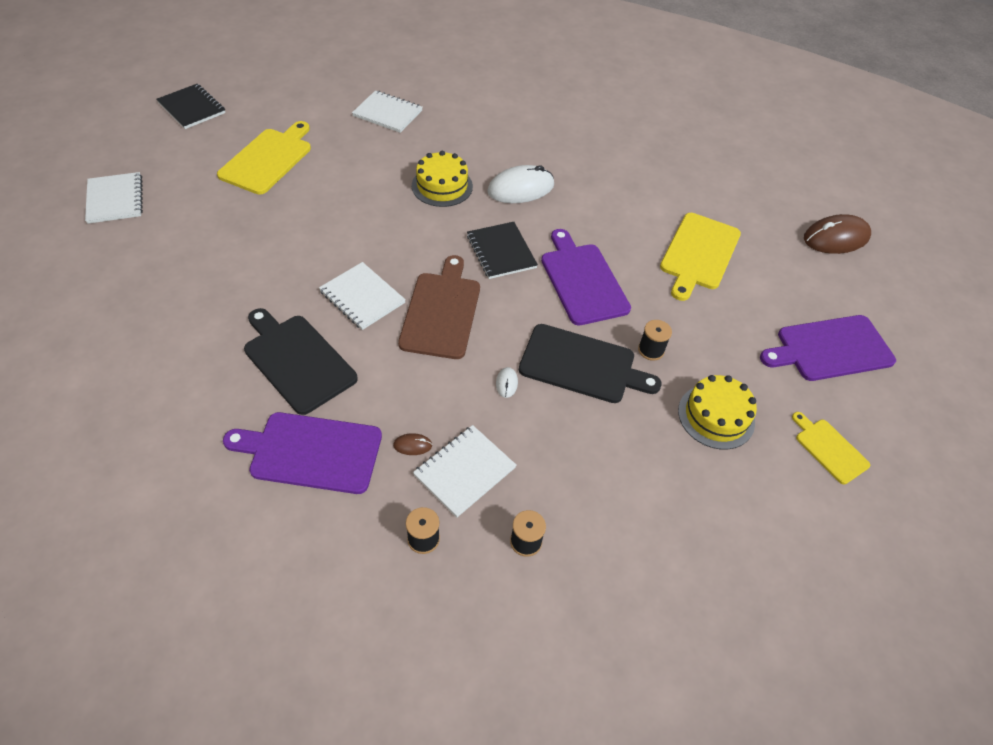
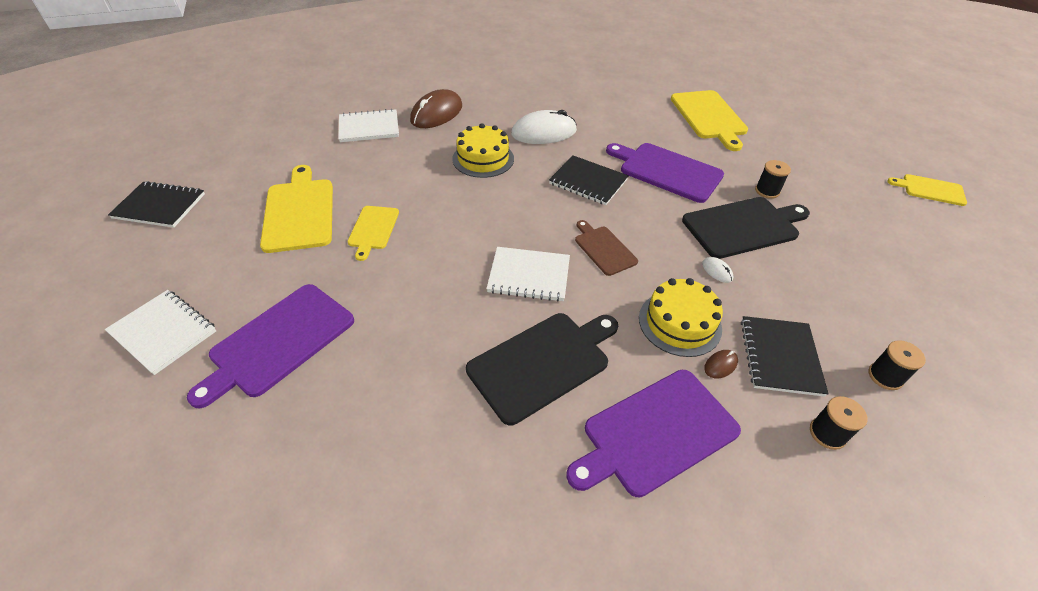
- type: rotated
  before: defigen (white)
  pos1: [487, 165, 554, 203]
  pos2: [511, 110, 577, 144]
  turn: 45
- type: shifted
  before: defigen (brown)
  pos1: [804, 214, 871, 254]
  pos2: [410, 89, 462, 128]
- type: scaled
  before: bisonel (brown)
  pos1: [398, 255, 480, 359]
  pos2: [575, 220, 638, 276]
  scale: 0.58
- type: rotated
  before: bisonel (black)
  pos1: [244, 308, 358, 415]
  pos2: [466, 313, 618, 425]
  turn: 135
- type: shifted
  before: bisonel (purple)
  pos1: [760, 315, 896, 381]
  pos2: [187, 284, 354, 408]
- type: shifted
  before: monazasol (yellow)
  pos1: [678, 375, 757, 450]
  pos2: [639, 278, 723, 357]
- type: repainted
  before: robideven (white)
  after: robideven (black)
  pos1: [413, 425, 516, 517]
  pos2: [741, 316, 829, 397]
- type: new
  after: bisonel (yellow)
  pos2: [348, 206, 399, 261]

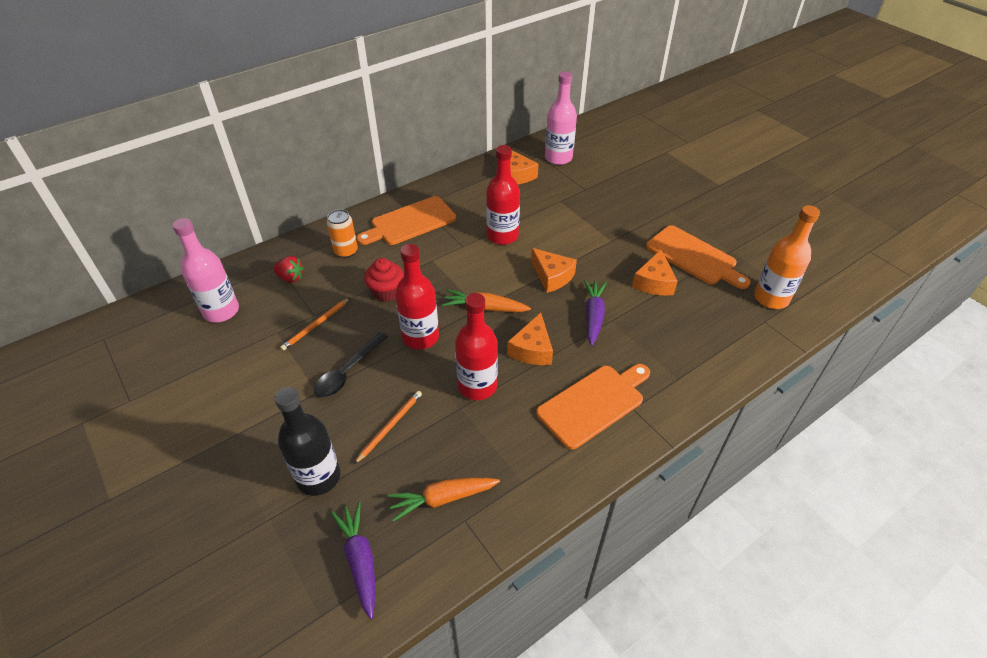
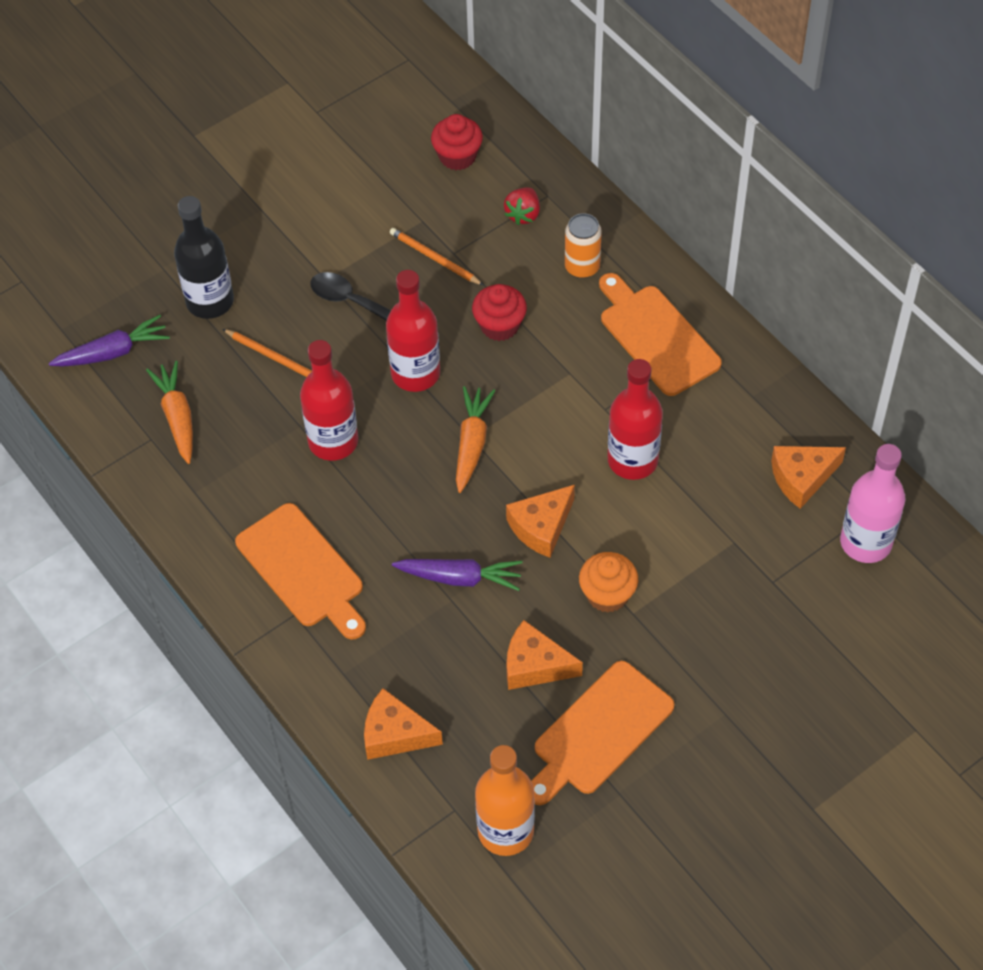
- type: swapped
  before: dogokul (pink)
  after: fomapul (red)
  pos1: [172, 218, 239, 322]
  pos2: [431, 114, 483, 170]
- type: shifted
  before: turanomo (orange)
  pos1: [507, 313, 553, 365]
  pos2: [364, 688, 443, 760]
- type: new
  after: fomapul (orange)
  pos2: [579, 552, 638, 613]

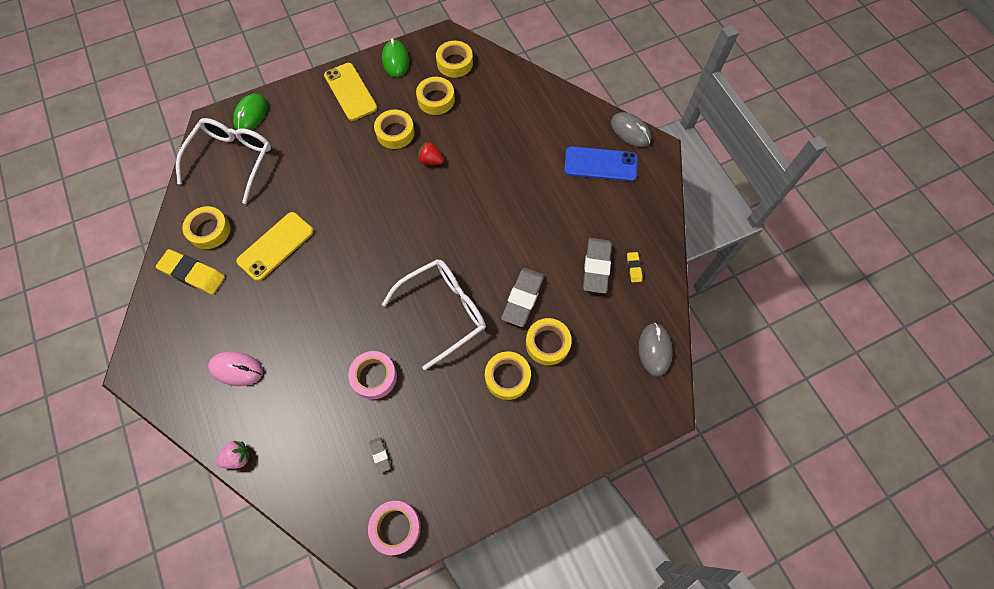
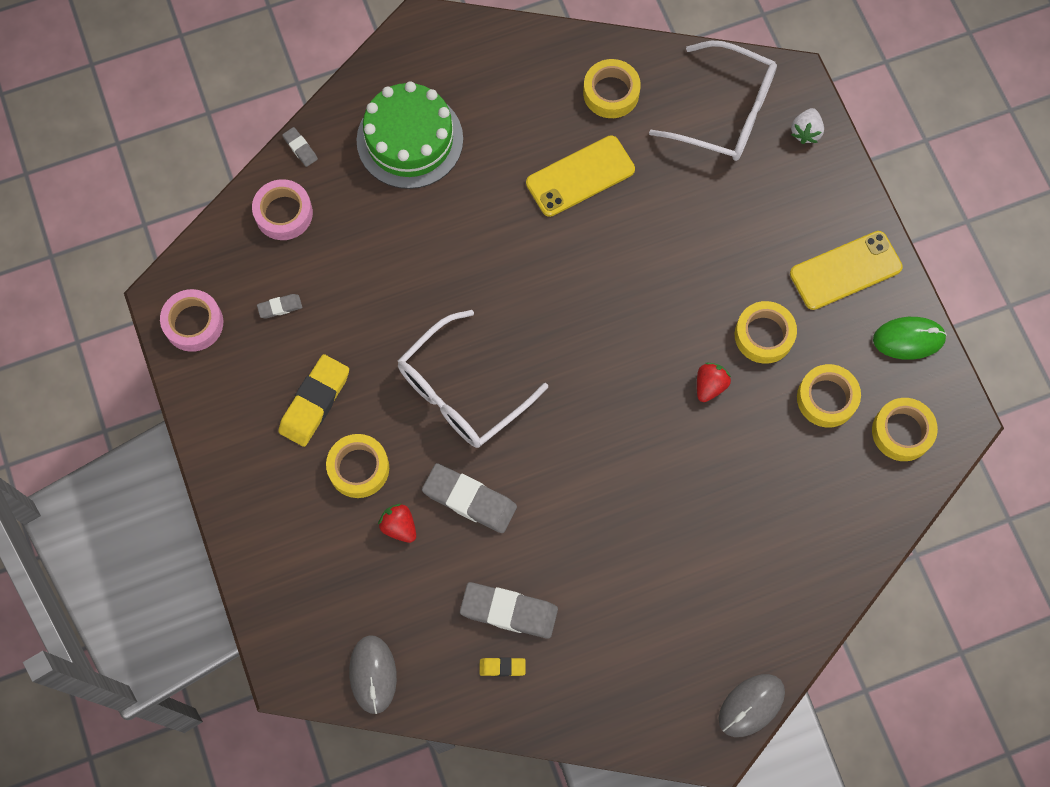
- type: swapped
  before: defigen (green)
  after: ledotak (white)
  pos1: [233, 93, 267, 130]
  pos2: [791, 108, 824, 144]
- type: gone
  before: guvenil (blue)
  pos1: [564, 146, 638, 181]
- type: rotated
  before: guvenil (yellow)
  pos1: [236, 212, 314, 281]
  pos2: [526, 135, 635, 217]
  turn: -75
- type: shifted
  before: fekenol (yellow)
  pos1: [156, 249, 225, 295]
  pos2: [278, 354, 349, 447]
- type: rotated
  before: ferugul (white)
  pos1: [382, 259, 486, 370]
  pos2: [398, 310, 548, 448]
  turn: 75
- type: swapped
  before: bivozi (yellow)
  after: ledotak (red)
  pos1: [526, 318, 572, 365]
  pos2: [378, 504, 416, 543]
- type: rotated
  before: defigen (grey)
  pos1: [639, 323, 673, 377]
  pos2: [349, 635, 397, 714]
  turn: 75
- type: swapped
  before: defigen (pink)
  after: monazasol (green)
  pos1: [208, 351, 263, 386]
  pos2: [356, 81, 463, 189]
- type: shifted
  before: bivozi (pink)
  pos1: [348, 351, 397, 400]
  pos2: [252, 179, 313, 240]
- type: swapped
  before: ledotak (pink)
  after: fekenol (grey)
  pos1: [216, 441, 249, 469]
  pos2: [282, 127, 318, 167]

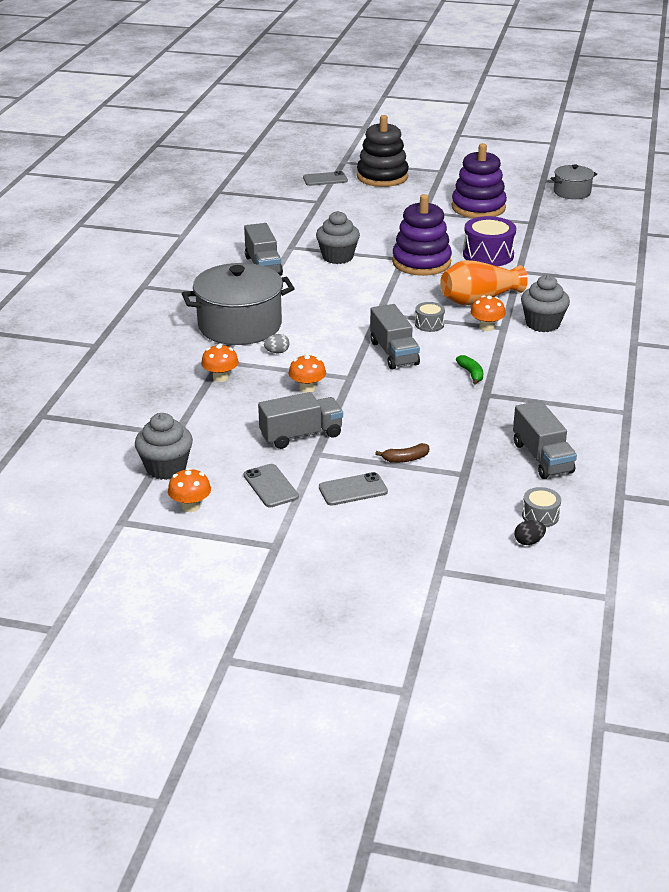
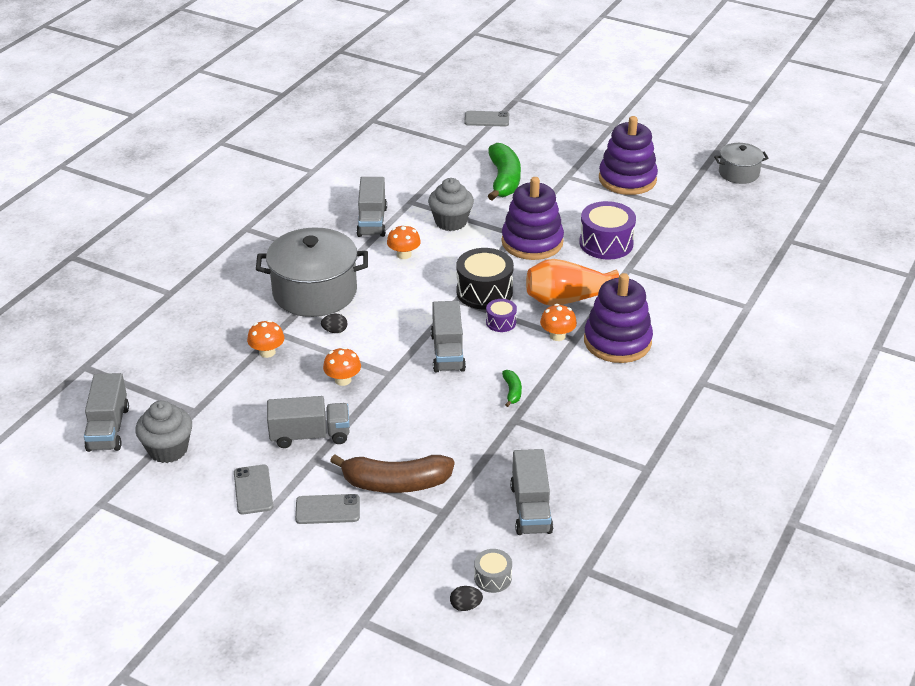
- type: gone
  before: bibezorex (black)
  pos1: [357, 115, 409, 187]
- type: swapped
  before: fomapul (grey)
  after: bibezorex (purple)
  pos1: [521, 275, 570, 332]
  pos2: [584, 273, 653, 363]
- type: repainted
  before: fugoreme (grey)
  after: fugoreme (purple)
  pos1: [415, 302, 445, 332]
  pos2: [486, 299, 517, 332]
- type: repainted
  before: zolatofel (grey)
  after: zolatofel (black)
  pos1: [264, 334, 290, 354]
  pos2: [321, 314, 347, 333]
- type: scaled
  before: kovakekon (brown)
  pos1: [375, 443, 429, 463]
  pos2: [330, 454, 455, 493]
  scale: 2.21
- type: shifted
  before: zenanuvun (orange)
  pos1: [168, 468, 211, 512]
  pos2: [387, 224, 421, 259]
- type: new
  after: kovakekon (green)
  pos2: [488, 143, 521, 201]
- type: new
  after: fugoreme (black)
  pos2: [457, 248, 514, 309]
- type: new
  after: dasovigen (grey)
  pos2: [84, 373, 129, 452]

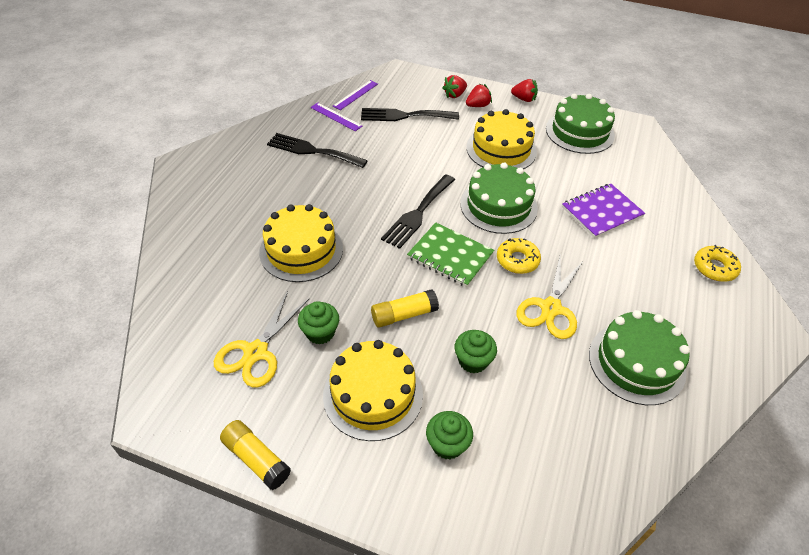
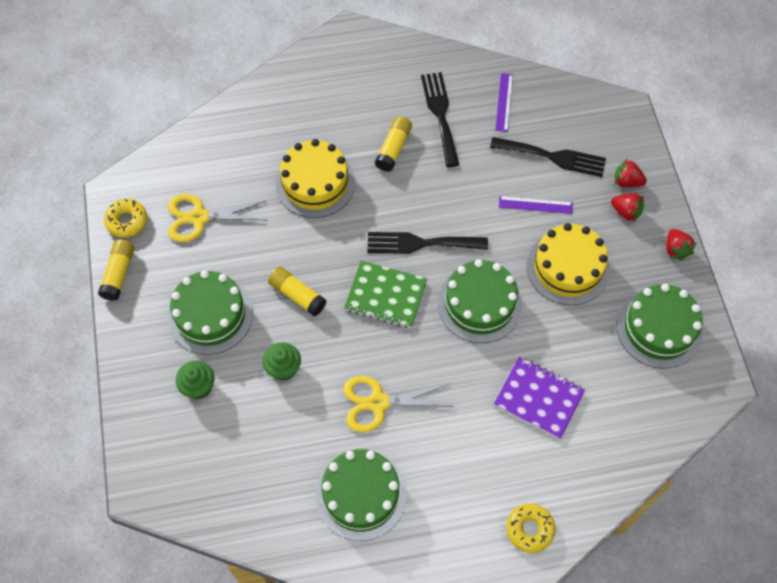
- type: shifted
  before: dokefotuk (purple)
  pos1: [333, 80, 378, 110]
  pos2: [499, 196, 573, 214]
- type: rotated
  before: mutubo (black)
  pos1: [361, 108, 459, 121]
  pos2: [490, 137, 606, 177]
  turn: 135
- type: rotated
  before: robideven (green)
  pos1: [407, 222, 494, 287]
  pos2: [344, 261, 427, 328]
  turn: -75
- type: shifted
  before: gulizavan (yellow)
  pos1: [497, 238, 541, 274]
  pos2: [104, 199, 147, 238]
- type: gone
  before: fomapul (green)
  pos1: [298, 301, 339, 345]
- type: repainted
  before: monazasol (yellow)
  after: monazasol (green)
  pos1: [323, 340, 423, 441]
  pos2: [168, 270, 253, 355]
- type: new
  after: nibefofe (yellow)
  pos2: [375, 116, 412, 172]

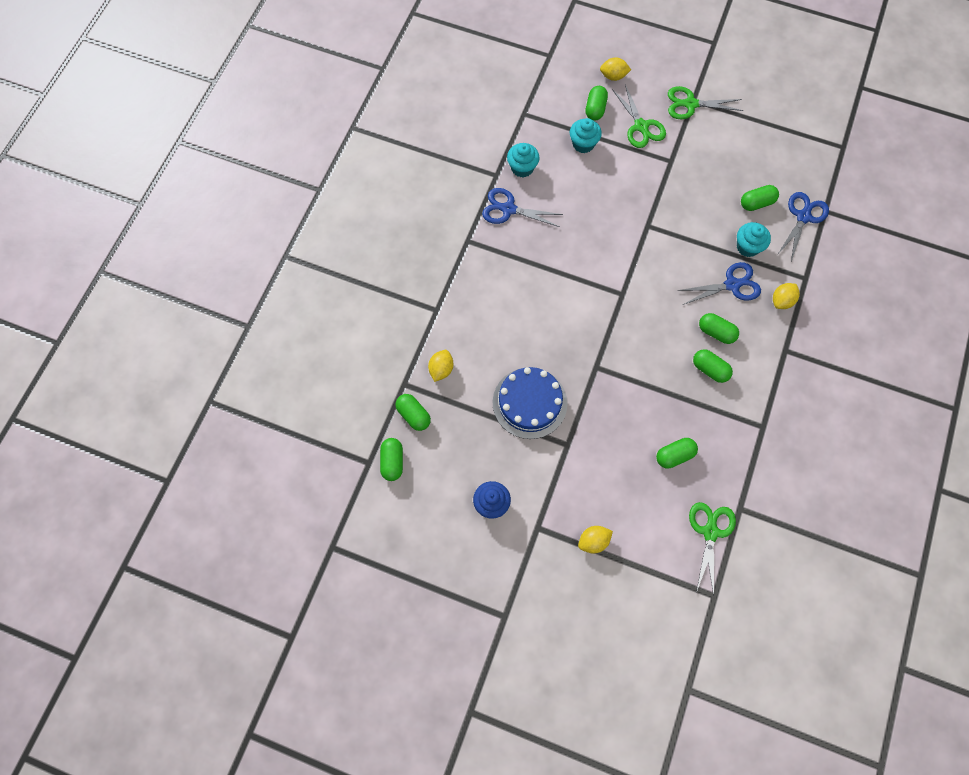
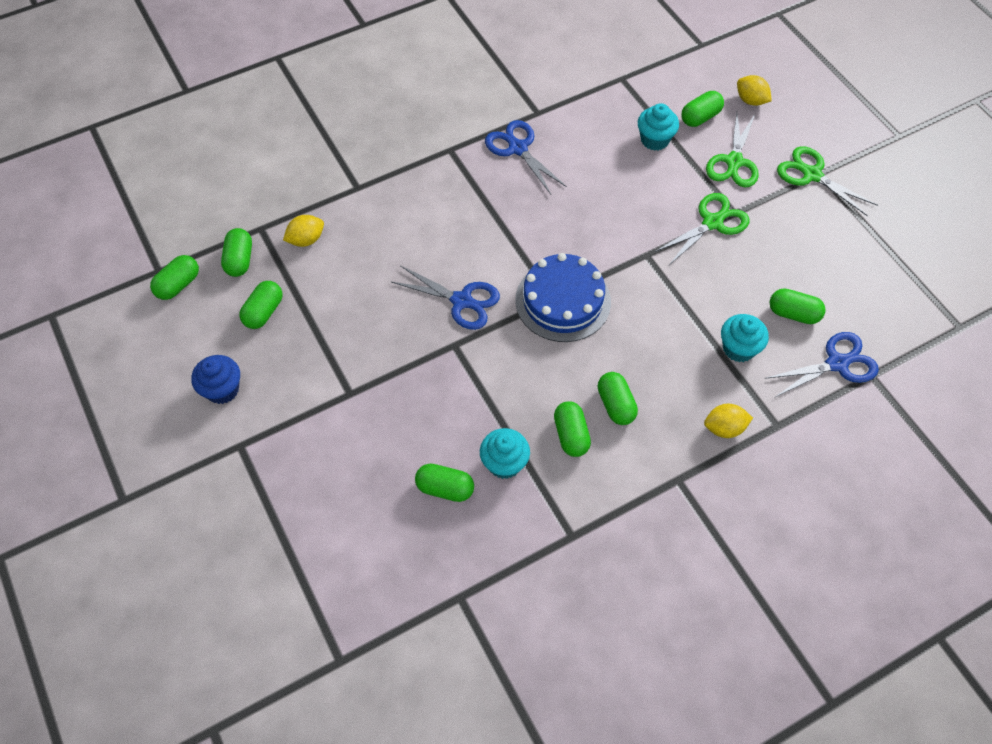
- type: shifted
  before: fomapul (turquoise)
  pos1: [507, 143, 539, 177]
  pos2: [480, 428, 530, 479]
- type: shifted
  before: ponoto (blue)
  pos1: [678, 262, 761, 305]
  pos2: [391, 265, 500, 330]
- type: shifted
  before: monazasol (blue)
  pos1: [493, 367, 567, 439]
  pos2: [515, 253, 611, 342]
- type: shifted
  before: ponoto (green)
  pos1: [689, 502, 736, 596]
  pos2: [655, 193, 750, 265]
- type: gone
  before: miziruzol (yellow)
  pos1: [578, 526, 613, 553]
- type: new
  after: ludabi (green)
  pos2: [239, 281, 283, 329]

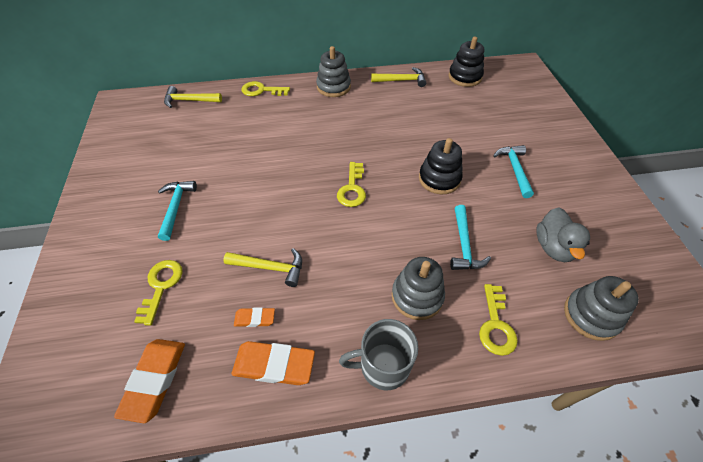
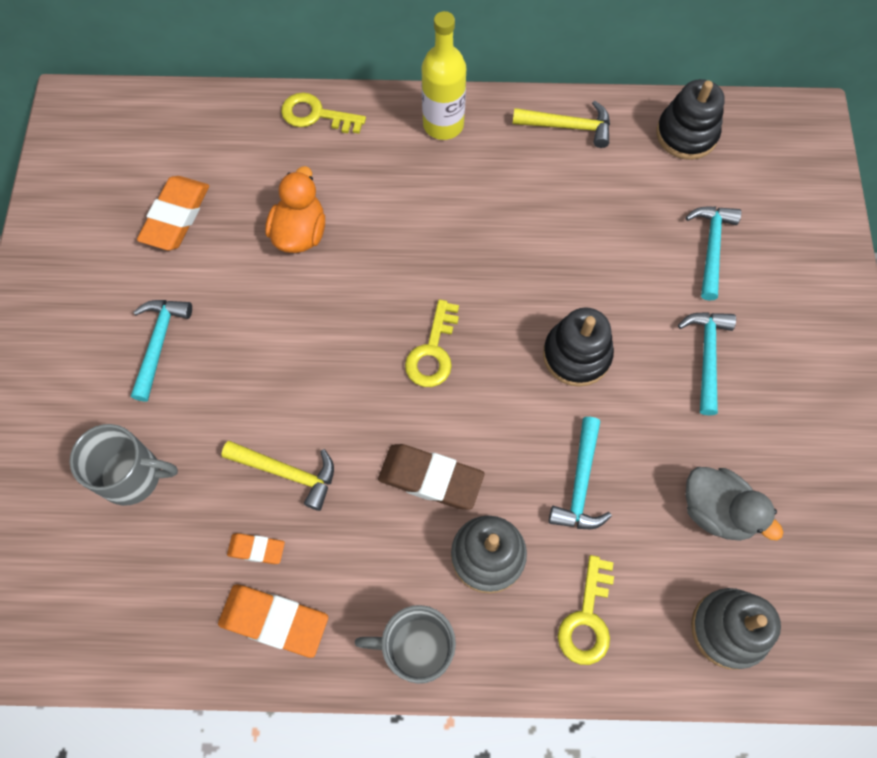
- type: swapped
  before: bibezorex (grey)
  after: dogokul (yellow)
  pos1: [316, 46, 351, 97]
  pos2: [421, 11, 466, 140]
- type: gone
  before: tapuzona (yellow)
  pos1: [164, 86, 222, 108]
- type: rotated
  before: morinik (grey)
  pos1: [536, 207, 590, 262]
  pos2: [686, 467, 783, 541]
  turn: -60
- type: swapped
  before: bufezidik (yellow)
  after: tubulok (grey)
  pos1: [134, 260, 183, 326]
  pos2: [70, 424, 178, 506]
- type: shifted
  before: fekenol (orange)
  pos1: [114, 339, 185, 423]
  pos2: [137, 176, 209, 250]
- type: new
  after: morinik (orange)
  pos2: [265, 166, 325, 253]
- type: new
  after: tapuzona (turquoise)
  pos2: [685, 207, 741, 301]
- type: new
  after: fekenol (brown)
  pos2: [378, 444, 484, 510]

